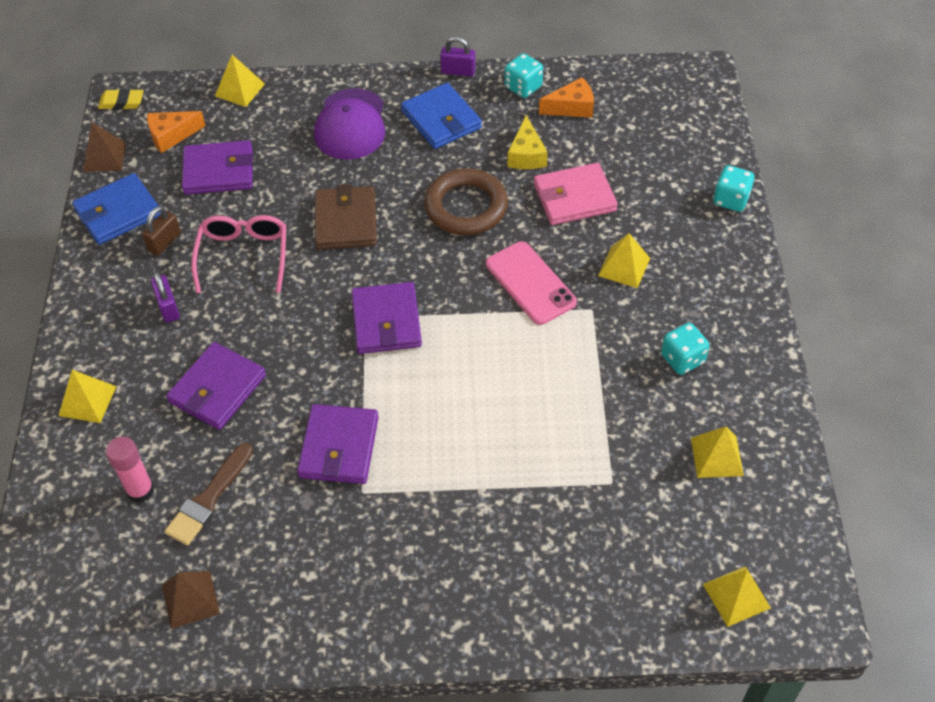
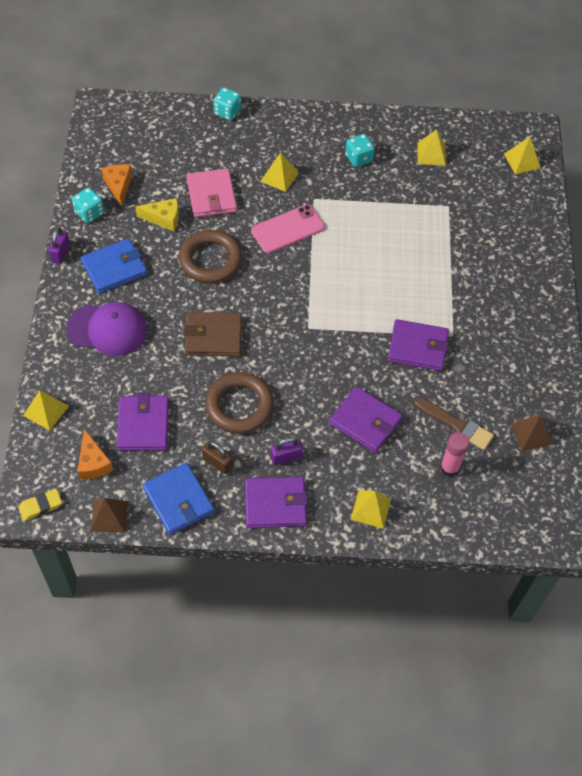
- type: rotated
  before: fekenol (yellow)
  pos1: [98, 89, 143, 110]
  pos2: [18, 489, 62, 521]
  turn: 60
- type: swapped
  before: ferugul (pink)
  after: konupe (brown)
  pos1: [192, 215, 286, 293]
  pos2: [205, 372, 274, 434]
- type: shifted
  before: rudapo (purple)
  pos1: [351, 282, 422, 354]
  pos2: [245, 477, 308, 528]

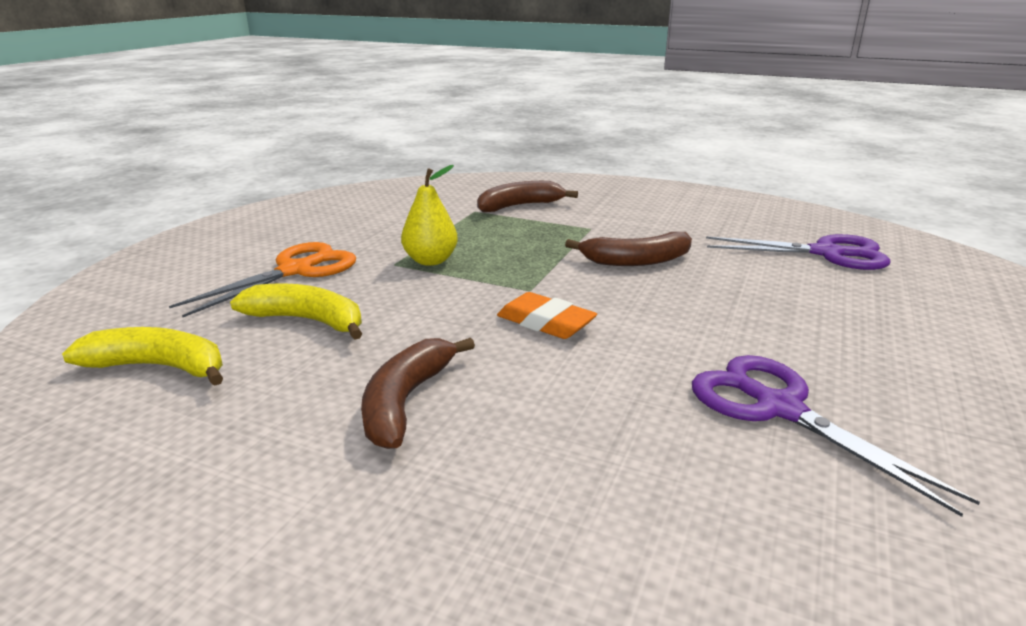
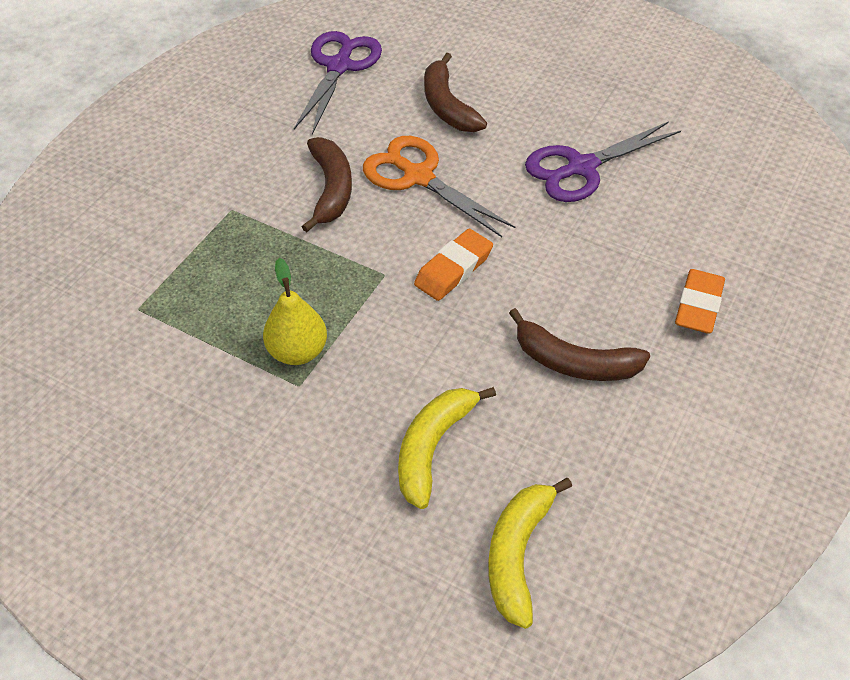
- type: shifted
  before: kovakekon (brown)
  pos1: [477, 181, 578, 213]
  pos2: [424, 53, 487, 132]
- type: shifted
  before: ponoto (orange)
  pos1: [169, 242, 356, 317]
  pos2: [363, 136, 515, 237]
- type: new
  after: fekenol (orange)
  pos2: [675, 269, 725, 334]

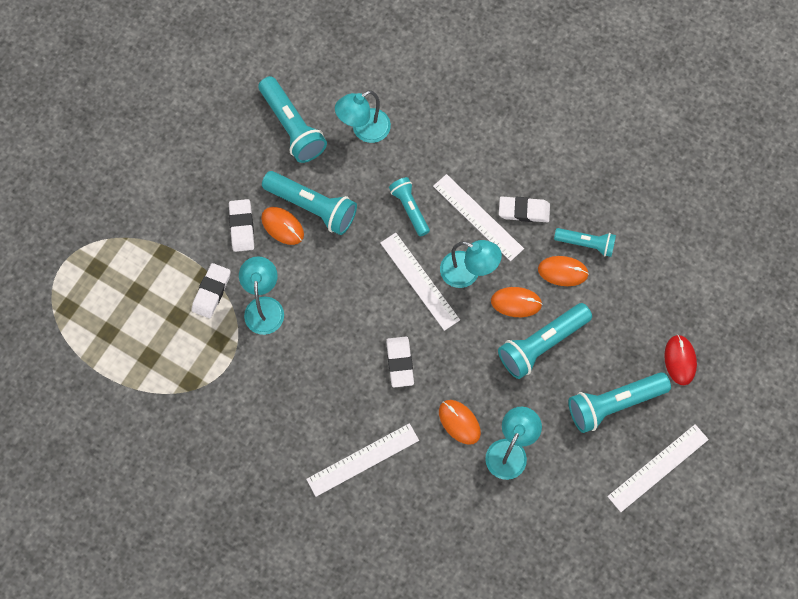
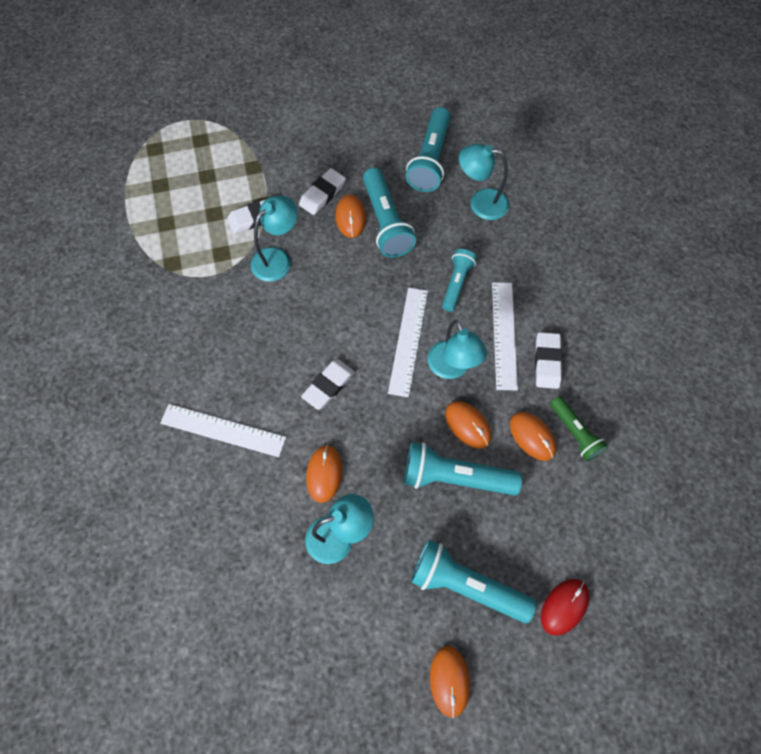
- type: rotated
  before: fekenol (white)
  pos1: [499, 197, 550, 222]
  pos2: [535, 332, 562, 389]
  turn: 45
- type: repainted
  before: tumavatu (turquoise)
  after: tumavatu (green)
  pos1: [554, 228, 616, 257]
  pos2: [550, 396, 608, 461]
- type: swapped
  before: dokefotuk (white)
  after: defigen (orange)
  pos1: [607, 424, 709, 512]
  pos2: [430, 646, 470, 718]

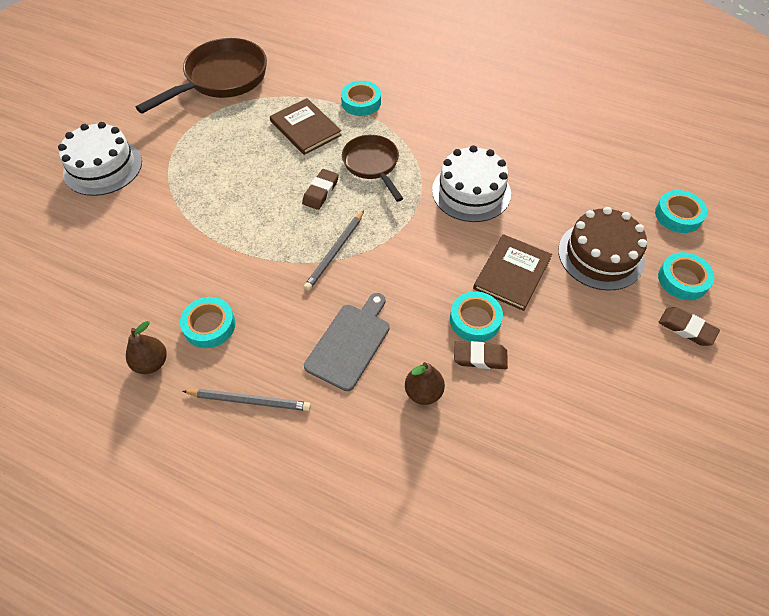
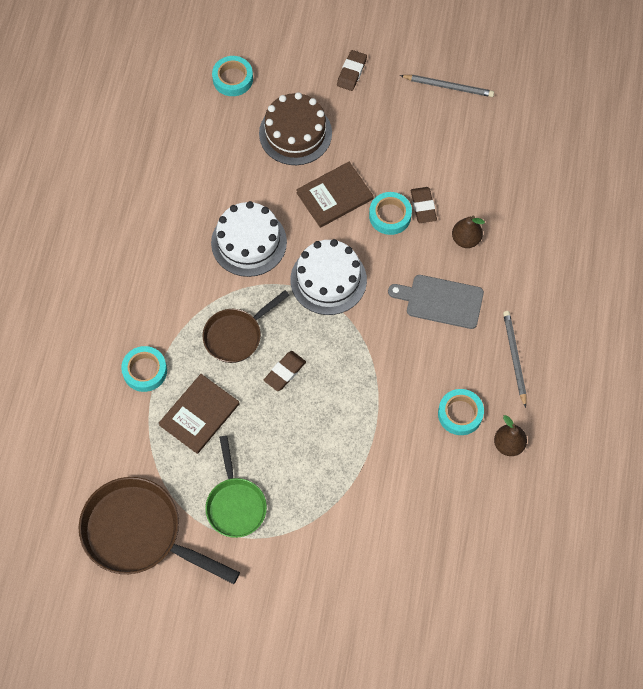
- type: shifted
  before: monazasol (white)
  pos1: [58, 122, 142, 196]
  pos2: [290, 239, 367, 315]
- type: rotated
  before: fekenol (brown)
  pos1: [302, 169, 339, 210]
  pos2: [264, 351, 306, 391]
  turn: -60
- type: shifted
  before: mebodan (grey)
  pos1: [304, 211, 364, 291]
  pos2: [400, 75, 494, 97]
- type: rotated
  before: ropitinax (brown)
  pos1: [473, 234, 552, 311]
  pos2: [296, 162, 374, 228]
  turn: -45
- type: gone
  before: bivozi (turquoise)
  pos1: [658, 252, 714, 300]
- type: new
  after: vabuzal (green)
  pos2: [205, 435, 267, 538]

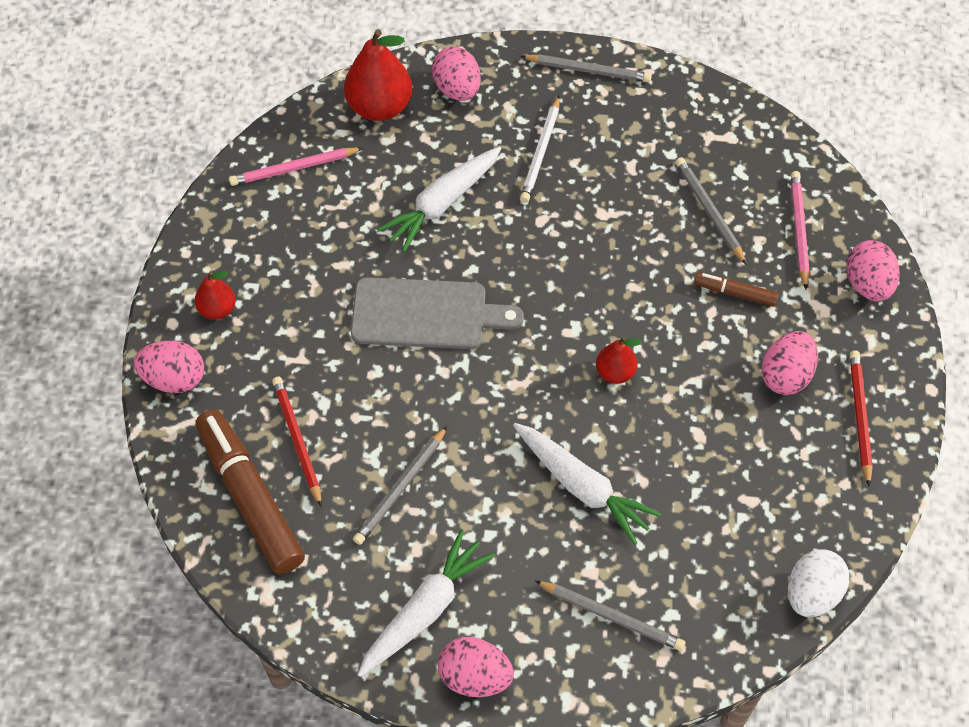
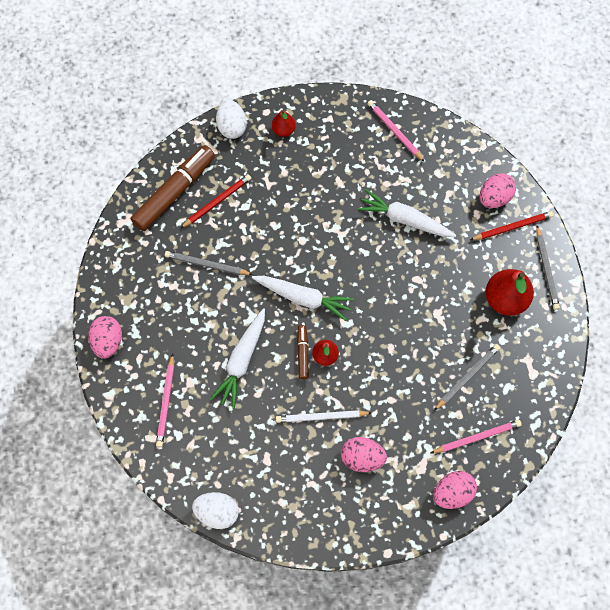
- type: shifted
  before: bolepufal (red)
  pos1: [344, 29, 412, 121]
  pos2: [486, 269, 534, 315]
- type: shifted
  before: mebodan (white)
  pos1: [520, 96, 560, 203]
  pos2: [276, 410, 372, 423]
- type: shifted
  before: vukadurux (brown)
  pos1: [694, 272, 779, 307]
  pos2: [297, 325, 309, 379]
- type: gone
  before: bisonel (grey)
  pos1: [351, 277, 524, 349]
- type: repainted
  before: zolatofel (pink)
  after: zolatofel (white)
  pos1: [134, 341, 204, 393]
  pos2: [216, 100, 247, 139]
- type: shifted
  before: mebodan (red)
  pos1: [850, 350, 873, 486]
  pos2: [470, 211, 554, 240]
- type: shifted
  before: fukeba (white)
  pos1: [357, 529, 495, 677]
  pos2: [252, 276, 354, 321]
- type: repainted
  before: mebodan (grey)
  after: mebodan (pink)
  pos1: [535, 581, 685, 651]
  pos2: [156, 354, 174, 447]

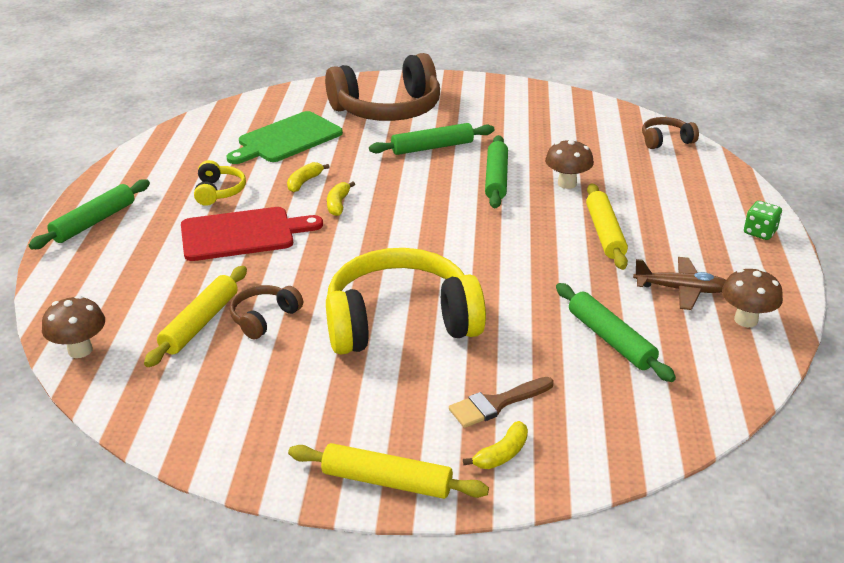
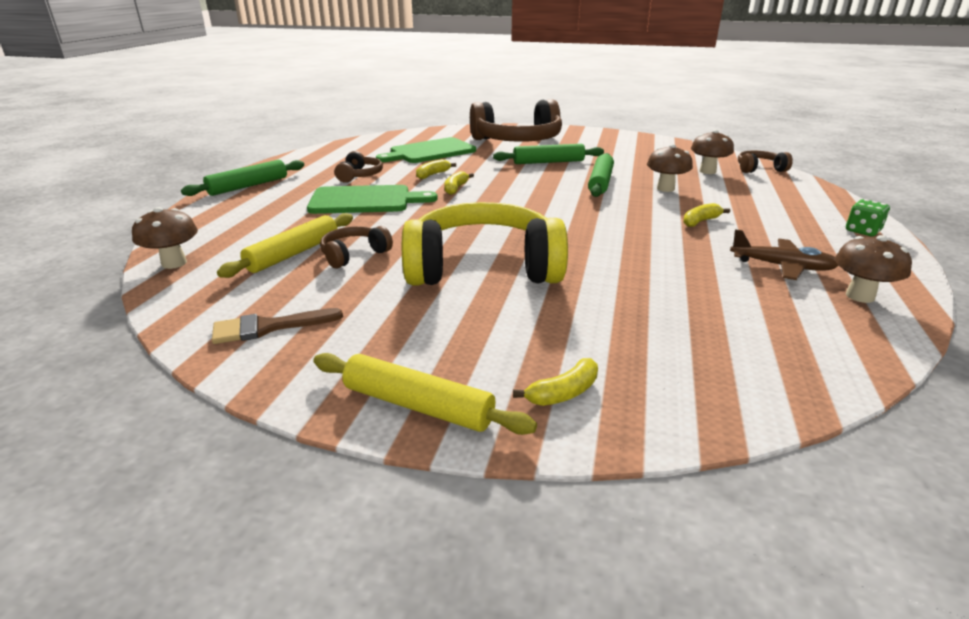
- type: repainted
  before: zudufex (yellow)
  after: zudufex (brown)
  pos1: [194, 160, 246, 206]
  pos2: [335, 151, 383, 183]
- type: swapped
  before: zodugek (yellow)
  after: kovakekon (yellow)
  pos1: [586, 183, 628, 270]
  pos2: [683, 203, 730, 227]
- type: repainted
  before: bisonel (red)
  after: bisonel (green)
  pos1: [181, 207, 323, 261]
  pos2: [307, 185, 438, 214]
- type: gone
  before: zodugek (green)
  pos1: [556, 283, 676, 382]
- type: shifted
  before: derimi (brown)
  pos1: [449, 377, 554, 428]
  pos2: [212, 308, 343, 344]
- type: new
  after: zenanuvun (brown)
  pos2: [691, 130, 734, 174]

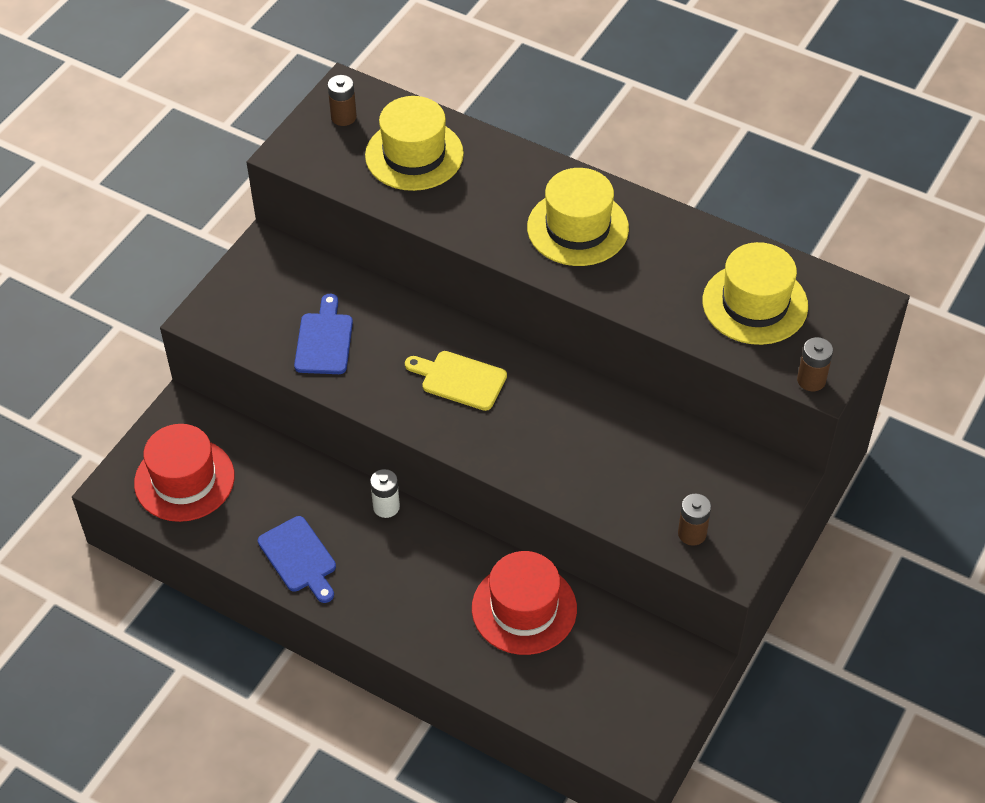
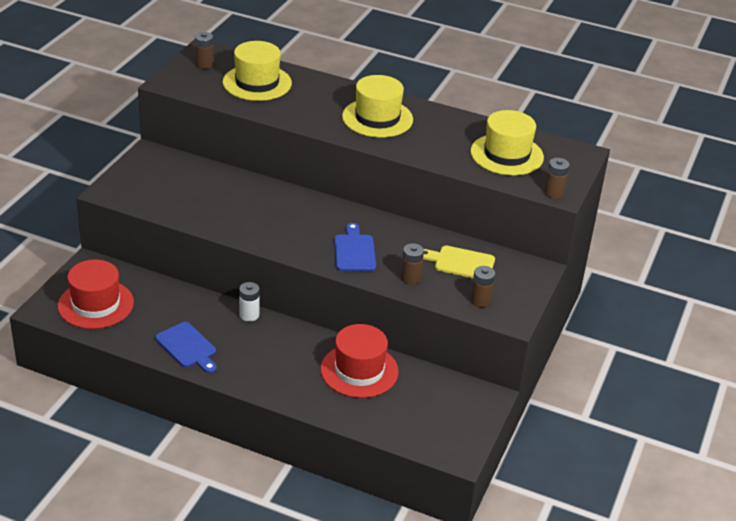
- type: shifted
  before: bisonel (blue)
  pos1: [294, 294, 353, 374]
  pos2: [335, 223, 376, 271]
- type: shifted
  before: bisonel (yellow)
  pos1: [405, 351, 507, 411]
  pos2: [423, 246, 495, 278]
- type: new
  after: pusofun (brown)
  pos2: [401, 243, 424, 284]

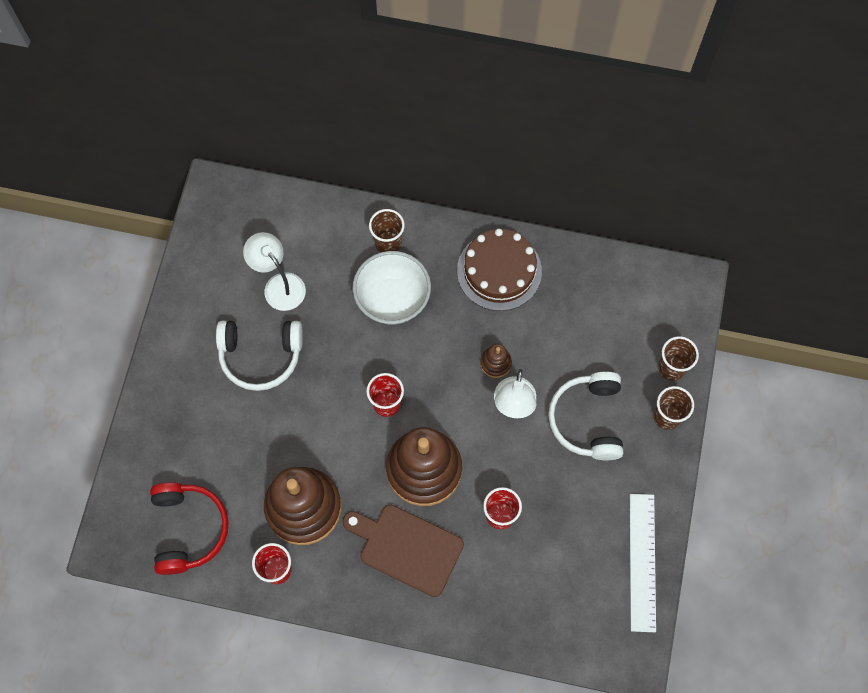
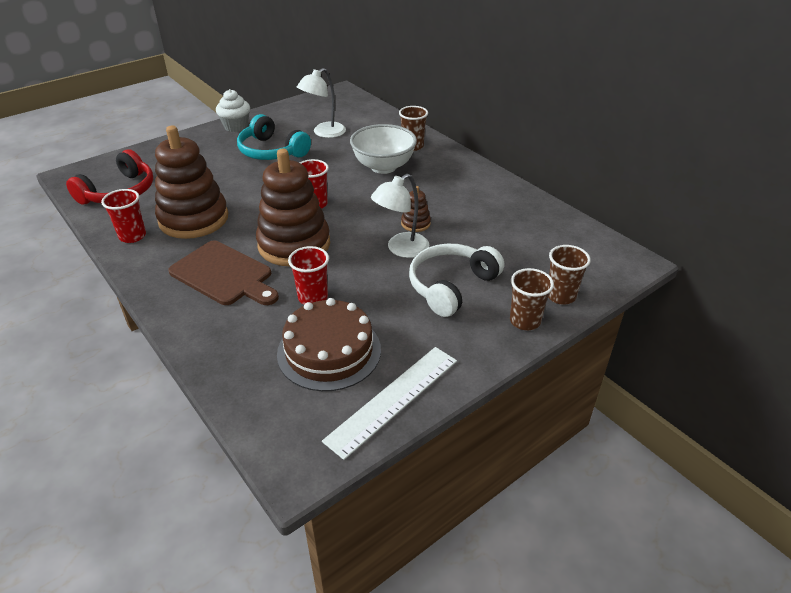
- type: shifted
  before: monazasol (brown)
  pos1: [457, 229, 542, 311]
  pos2: [277, 298, 381, 391]
- type: rotated
  before: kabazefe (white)
  pos1: [243, 232, 306, 311]
  pos2: [297, 68, 346, 138]
  turn: -135
- type: repainted
  before: zudufex (white)
  after: zudufex (turquoise)
  pos1: [216, 321, 303, 391]
  pos2: [237, 114, 311, 160]
- type: rotated
  before: bisonel (brown)
  pos1: [343, 505, 464, 597]
  pos2: [168, 241, 279, 305]
  turn: 150
- type: new
  after: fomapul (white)
  pos2: [216, 89, 250, 132]

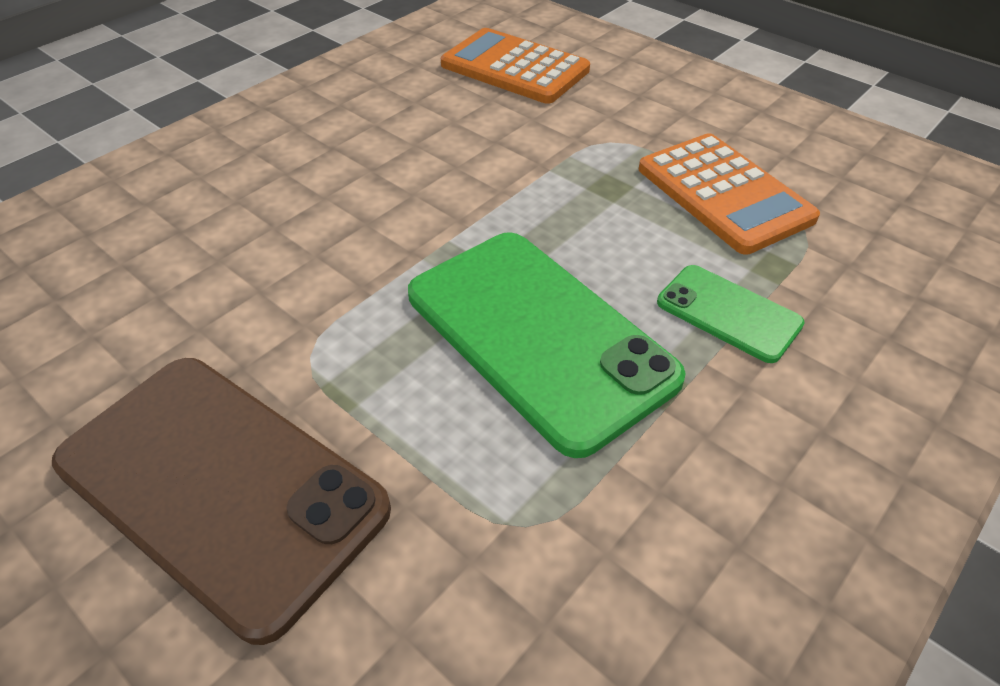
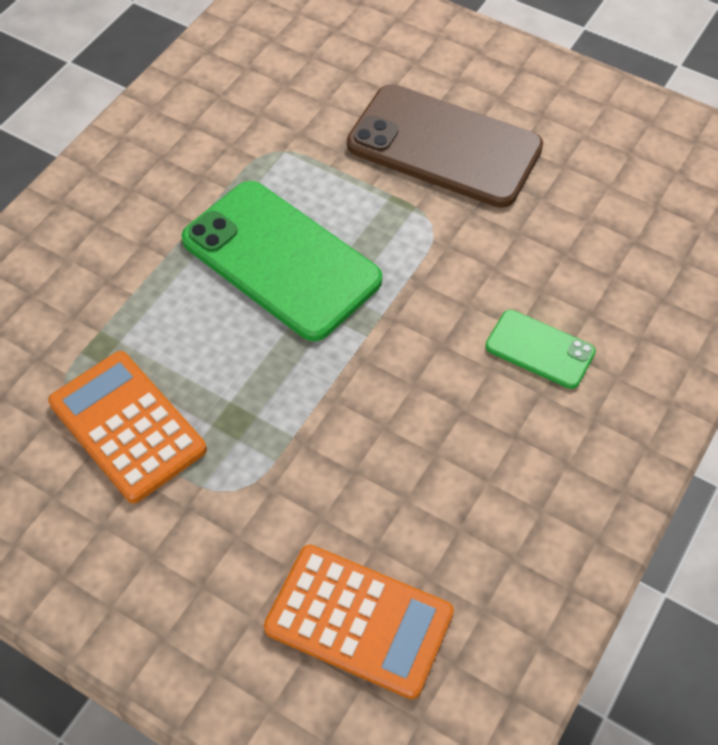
- type: shifted
  before: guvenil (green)
  pos1: [657, 265, 805, 363]
  pos2: [486, 310, 596, 389]

